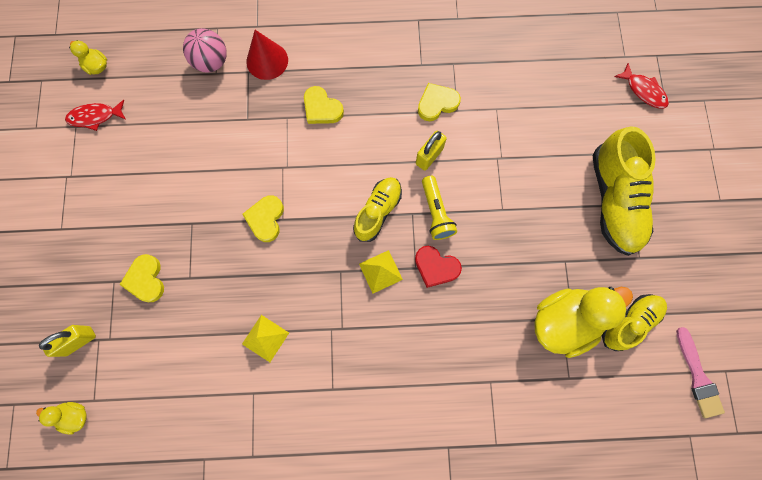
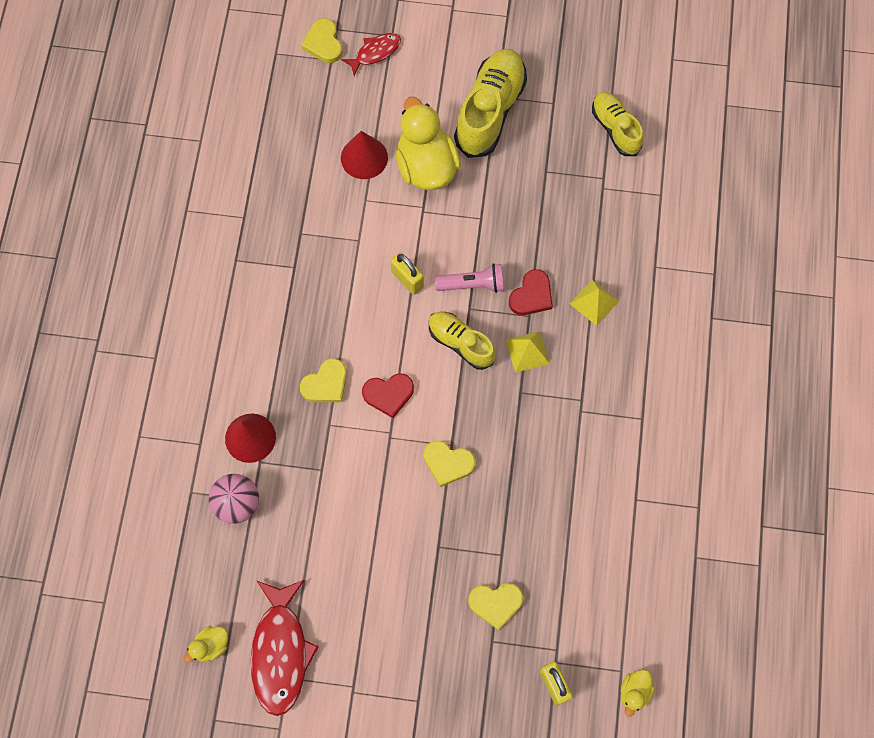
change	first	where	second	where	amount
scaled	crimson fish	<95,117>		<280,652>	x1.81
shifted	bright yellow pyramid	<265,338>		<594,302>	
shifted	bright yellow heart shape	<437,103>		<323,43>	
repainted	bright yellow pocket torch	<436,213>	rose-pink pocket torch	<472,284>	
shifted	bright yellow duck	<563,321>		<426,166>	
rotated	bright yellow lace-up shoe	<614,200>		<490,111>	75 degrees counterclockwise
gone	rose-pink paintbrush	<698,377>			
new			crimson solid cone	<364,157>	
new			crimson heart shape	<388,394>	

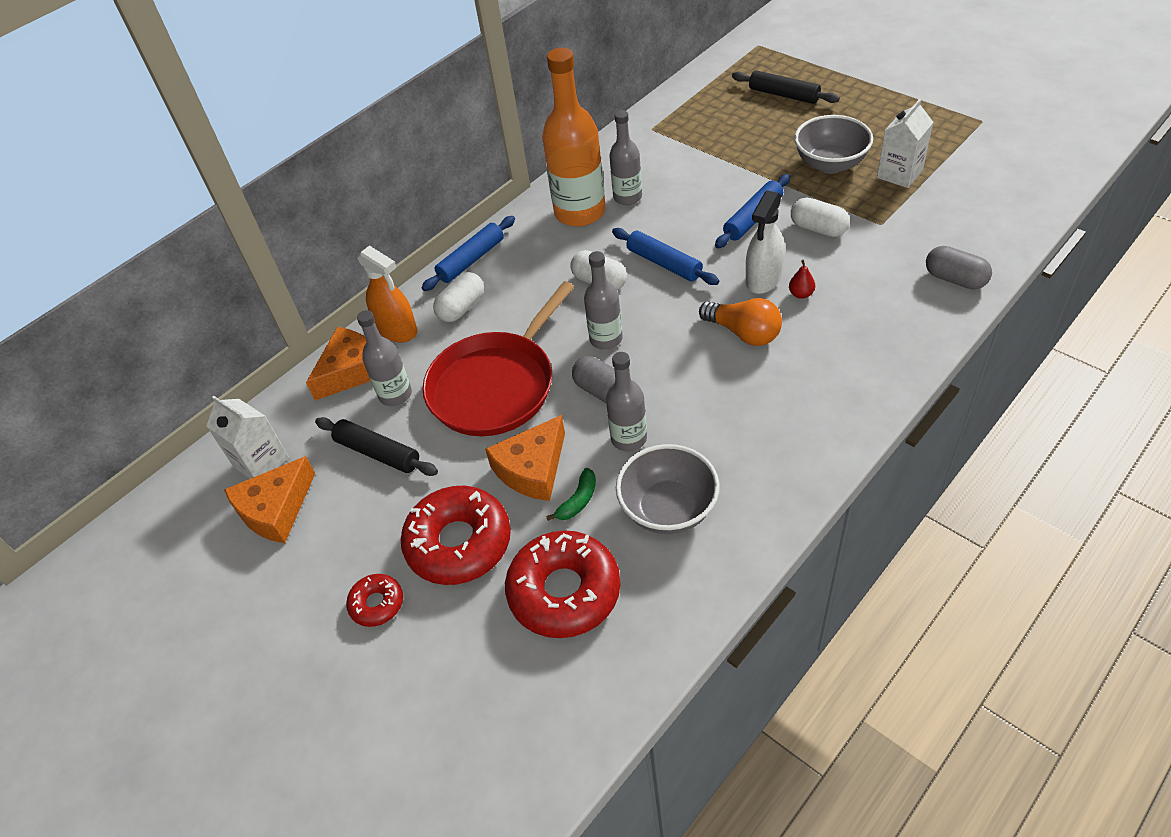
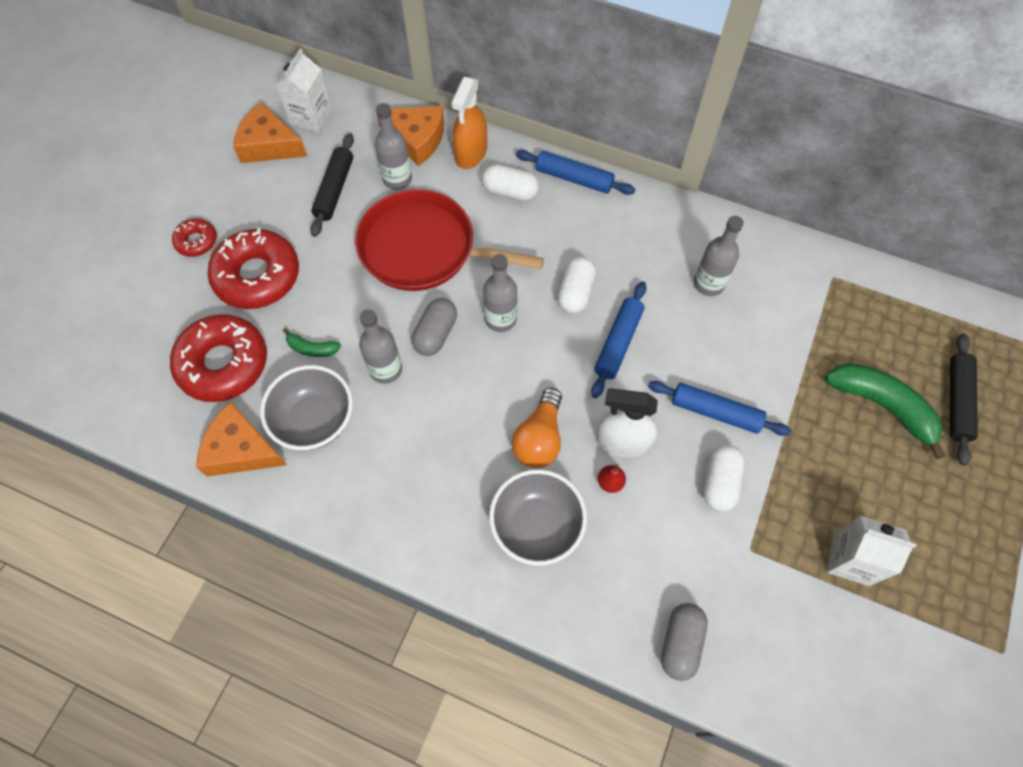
change	first	where	second	where	amount
shifted	orange cheese wedge	<532,469>		<241,449>	
gone	orange flask	<580,212>			
shifted	gray serving bowl	<830,164>		<536,526>	
new			green banana fruit	<882,406>	

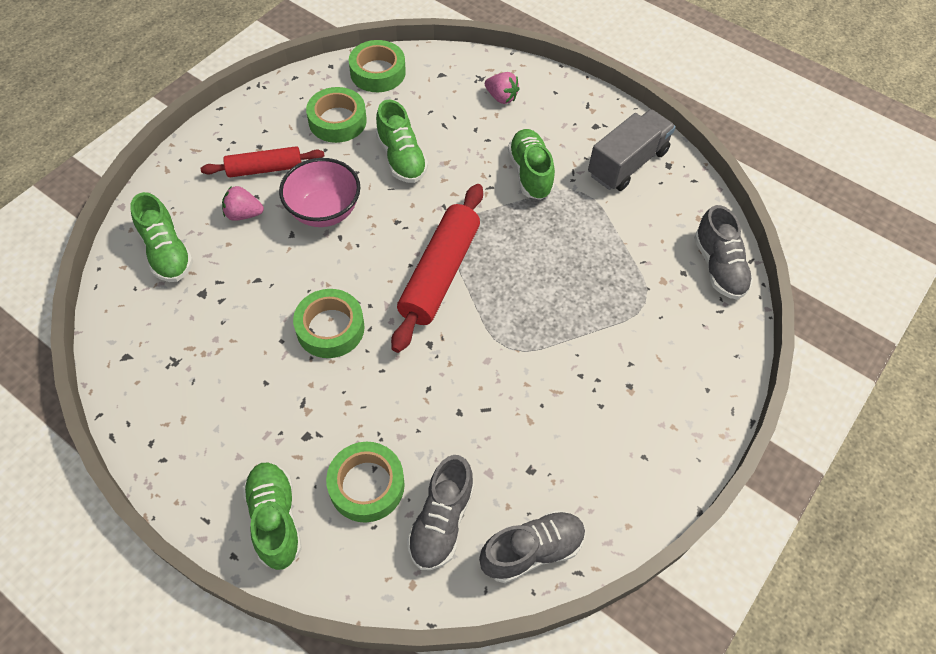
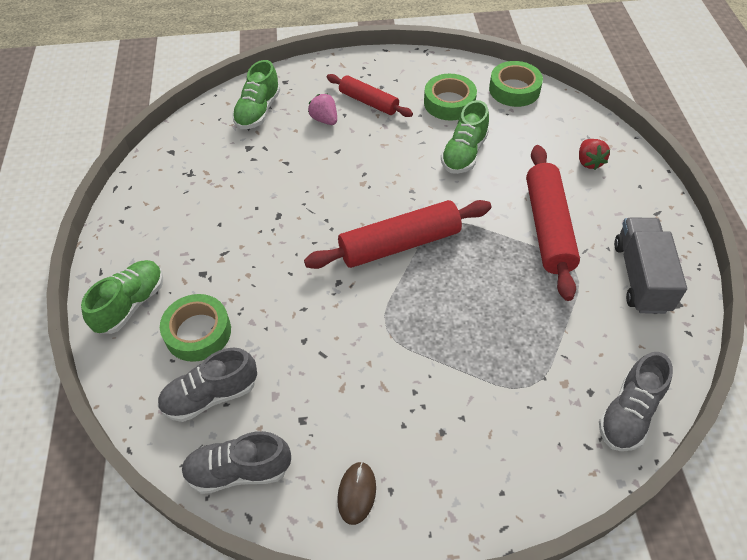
change	first	where	second	where	amount
gone	rose-pink serving bowl	<324,211>			
gone	green sticky tape	<330,328>			
rotated	gray lace-up shoe	<532,550>		<239,471>	150 degrees clockwise
repainted	rose-pink strawberry	<501,97>	crimson strawberry	<589,162>	
swapped	green lace-up shoe	<530,173>	crimson rolling pin	<548,227>	
rotated	gray truck	<627,163>		<640,277>	90 degrees counterclockwise
new			russet PC mouse	<356,493>	

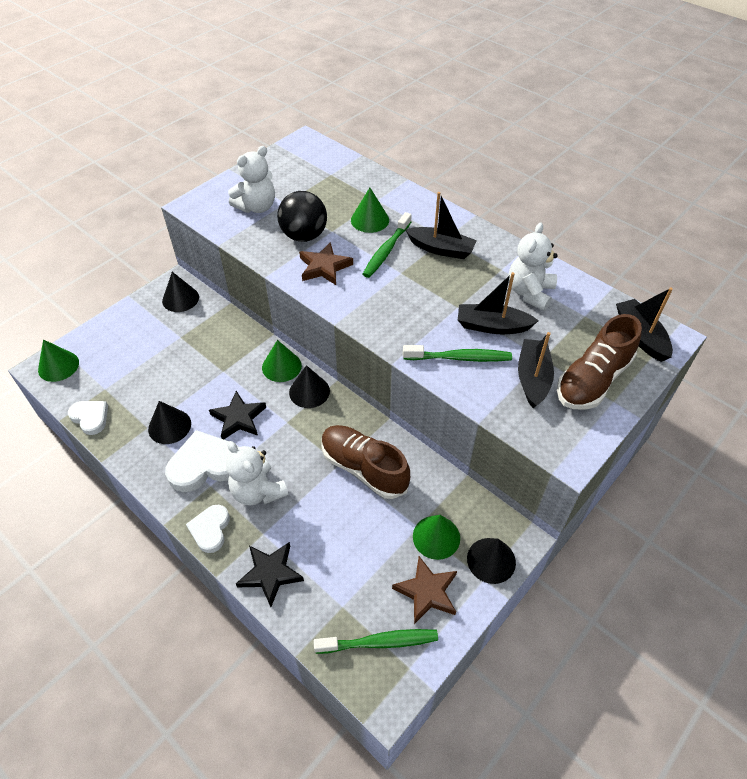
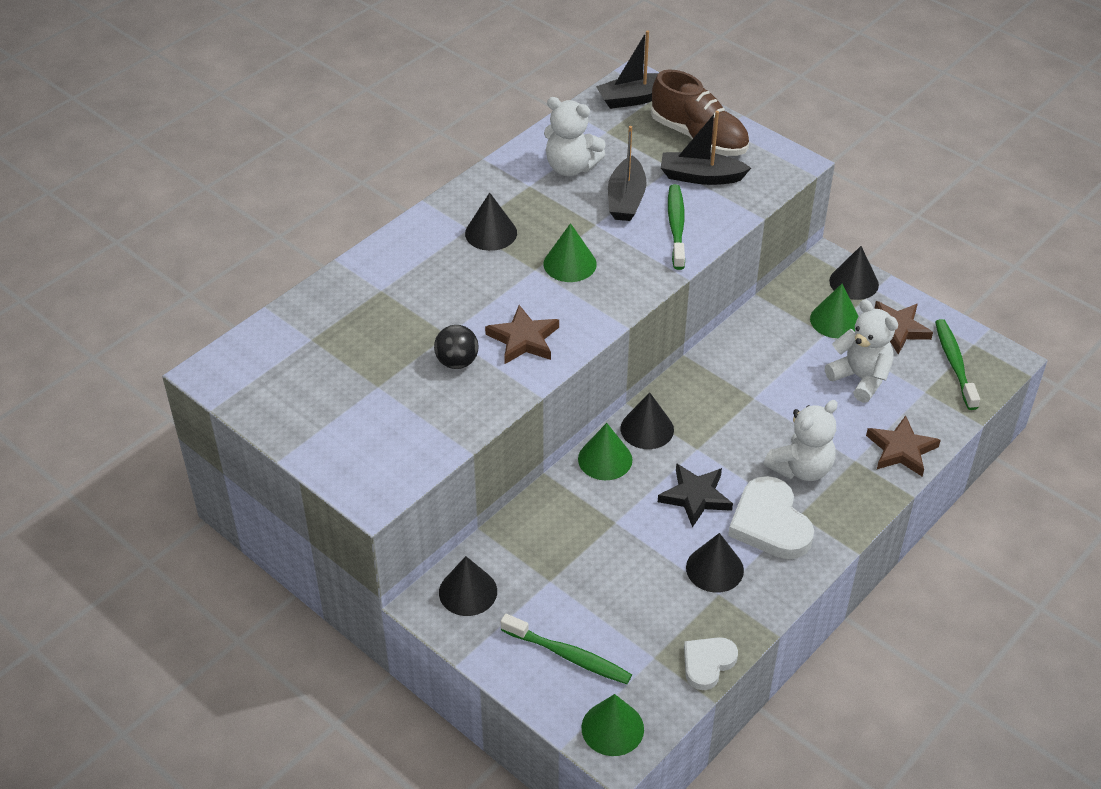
change	first	where	second	where	amount
gone	pure white heart shape	<210,529>			
shifted	pure white teddy bear	<257,207>		<860,378>	
repainted	black star shape	<270,573>	russet star shape	<901,449>	
scaled	black play ball	<304,236>		<457,362>	x0.64
gone	russet lace-up shoe	<364,468>			
shifted	green solid cone	<370,220>		<570,264>	
shifted	green tooth brush	<386,251>		<569,656>	
swapped	black sailboat	<441,249>	black solid cone	<491,233>	

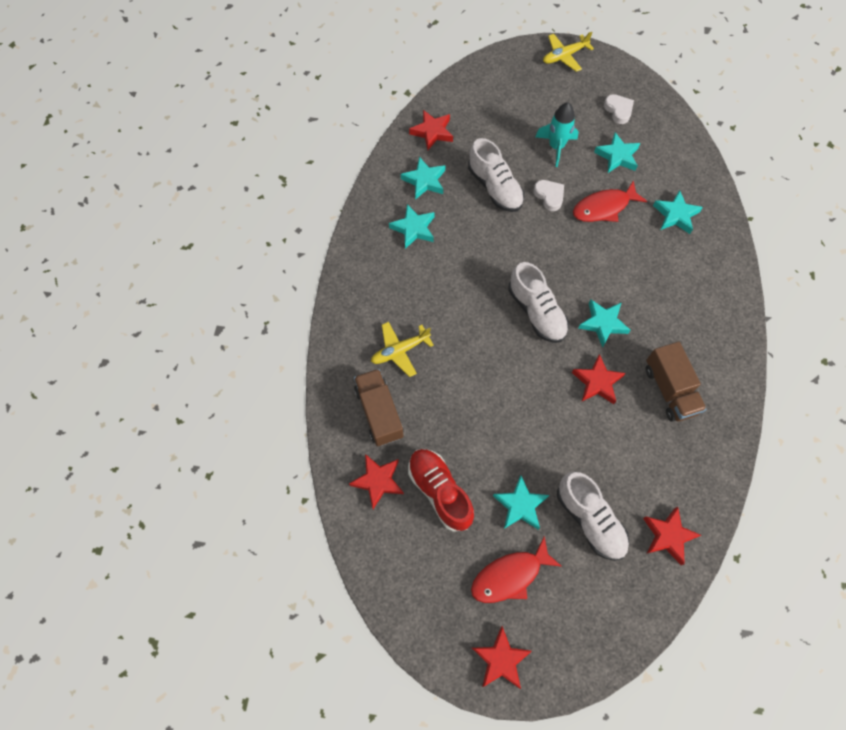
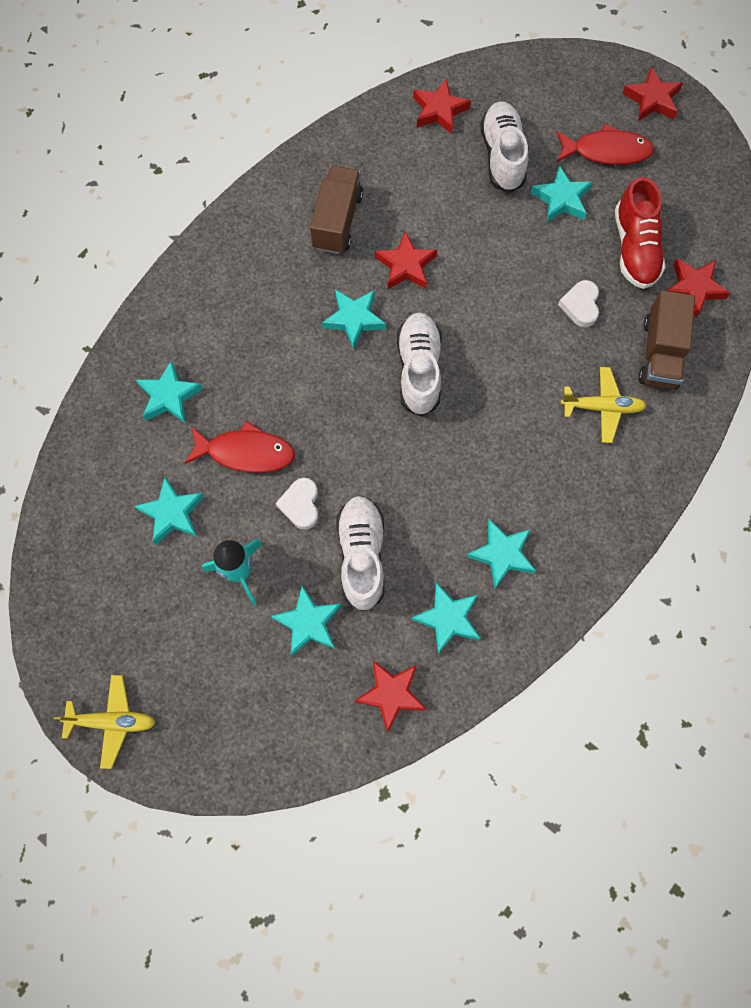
change	first	where	second	where	amount
shifted	pure white heart shape	<618,110>		<580,306>	
new			teal star shape	<308,623>	

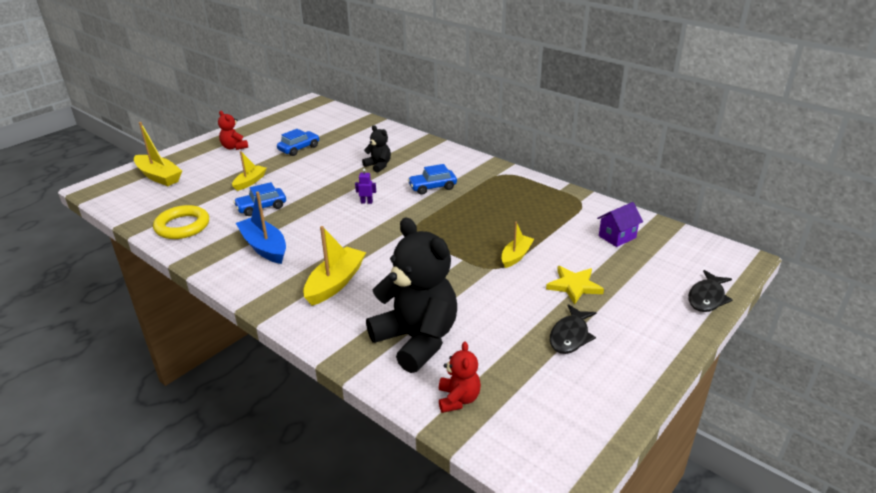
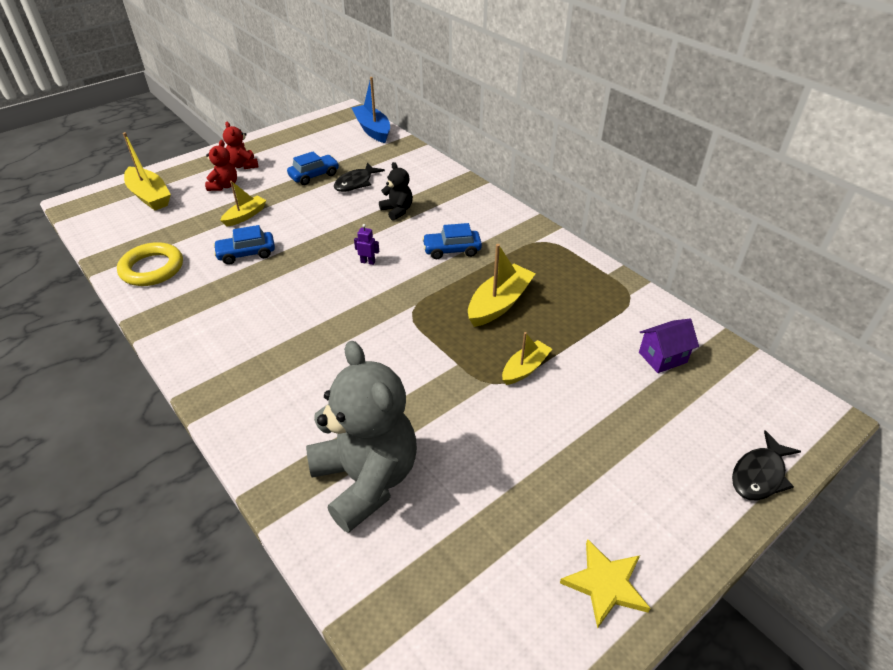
change	first	where	second	where	amount
shifted	blue sailboat	<264,247>		<372,130>	
shifted	bright yellow sailboat	<335,283>		<499,303>	
repainted	black teddy bear	<417,340>	gray teddy bear	<366,479>	
shifted	crimson teddy bear	<458,399>		<224,186>	
shifted	bright yellow star shape	<574,286>		<605,584>	
shifted	black fish	<570,336>		<356,183>	

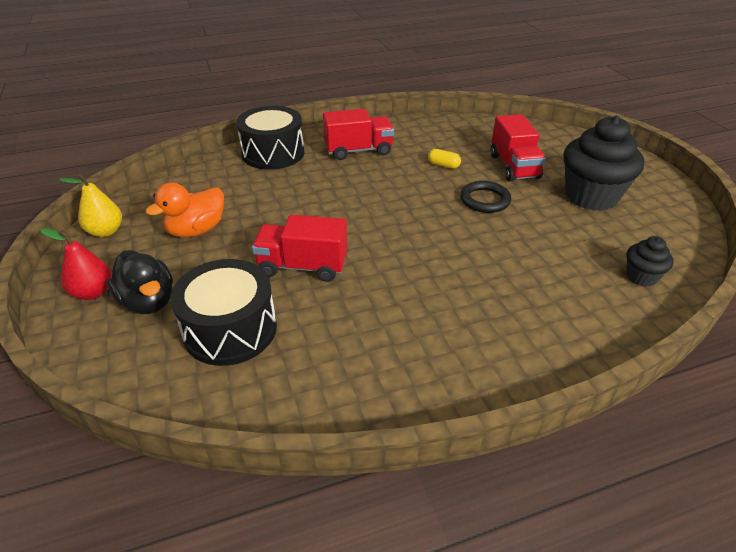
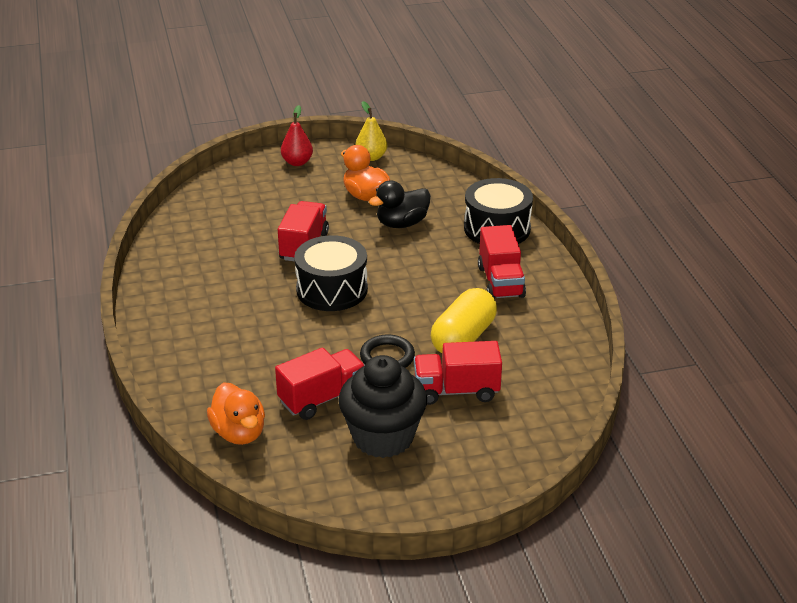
change	first	where	second	where	amount
shifted	black duck	<148,302>		<402,223>	
shifted	black snare drum	<230,329>		<332,289>	
scaled	bright yellow pill	<443,165>		<463,338>	x2.31
swapped	black cupcake	<641,277>	orange duck	<239,433>	
new			crimson truck	<322,398>	

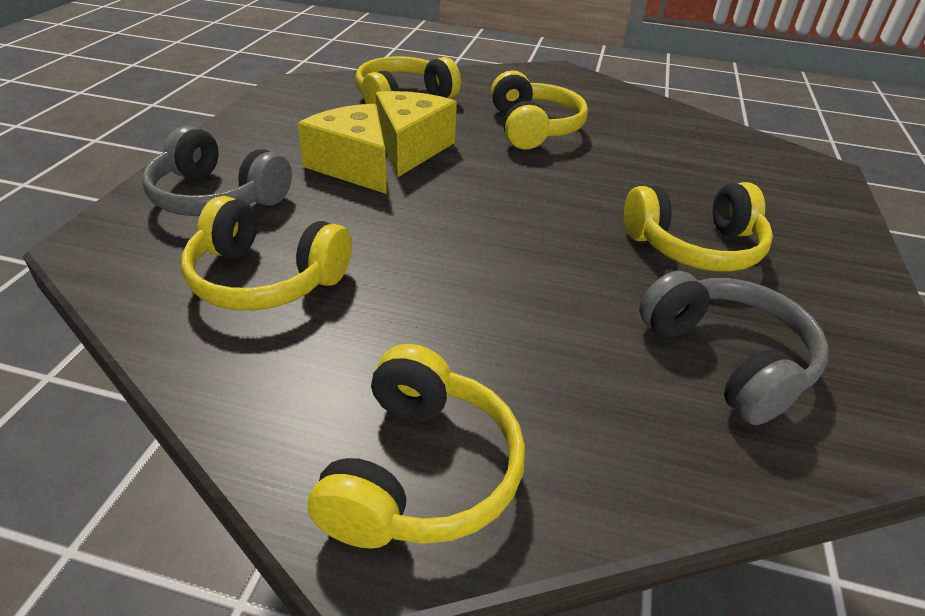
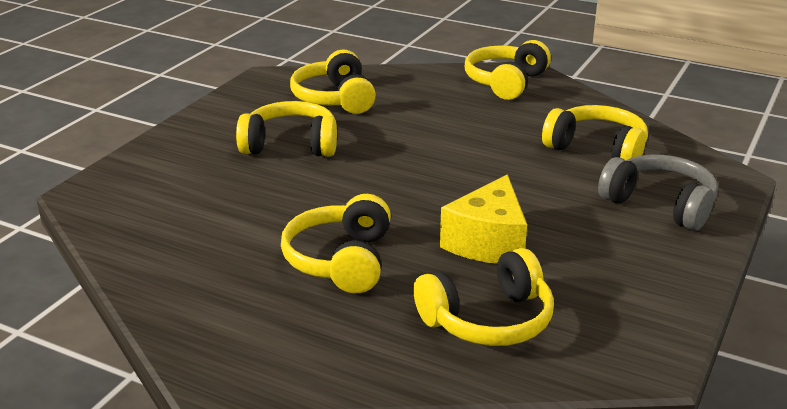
change	first	where	second	where	amount
gone	bright yellow cheese wedge	<353,166>			
repainted	gray headphones	<727,359>	bright yellow headphones	<334,98>	

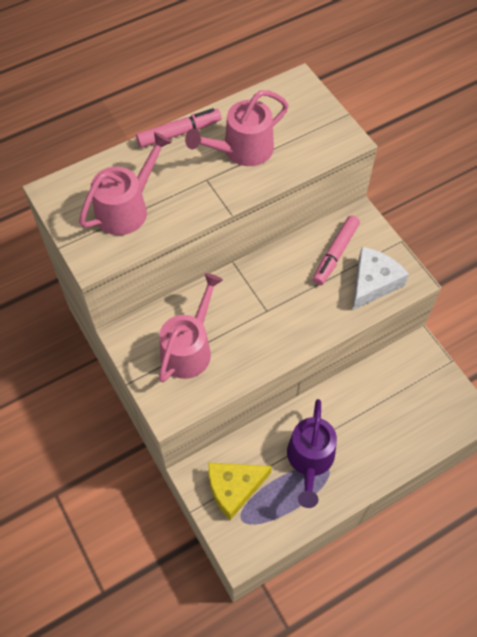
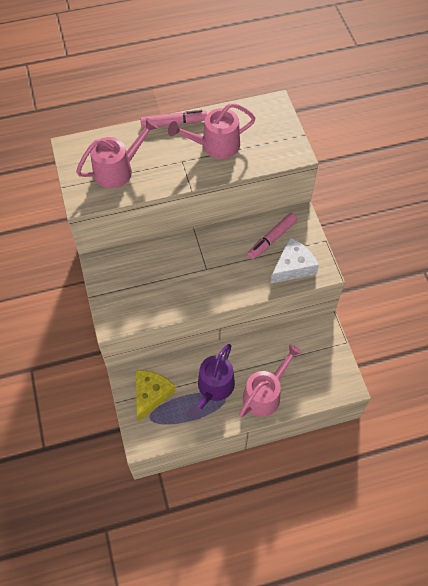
change	first	where	second	where	amount
shifted	rose-pink watering pot	<189,348>		<265,393>	
rotated	bright yellow cheese wedge	<234,488>		<151,394>	120 degrees clockwise

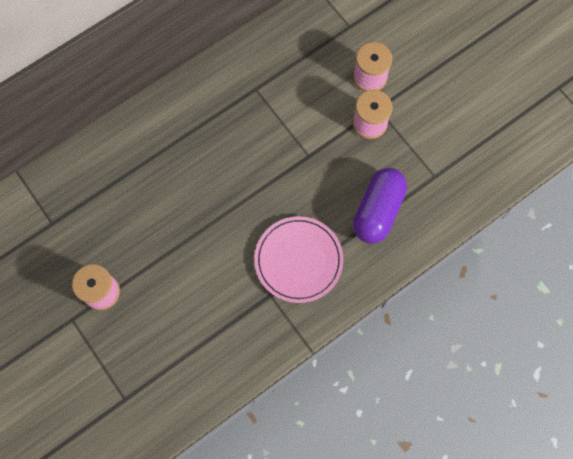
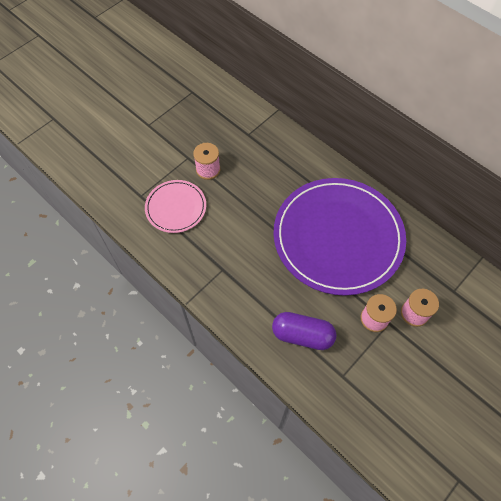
change	first	where	second	where	amount
shifted	rose-pink plate	<298,260>		<176,207>	
new			purple plate	<338,237>	

